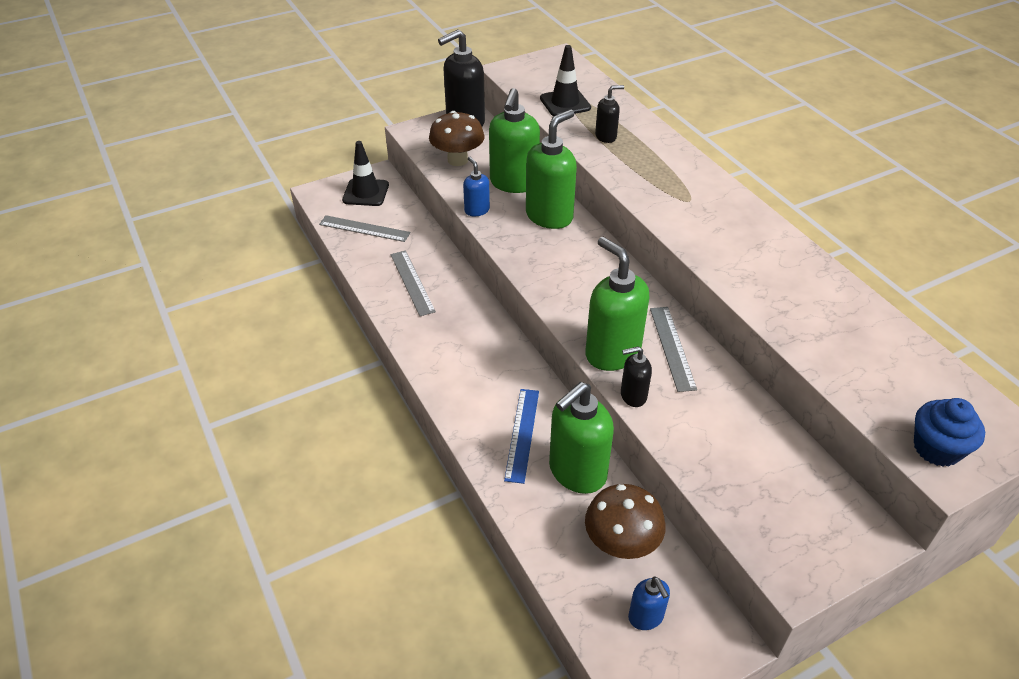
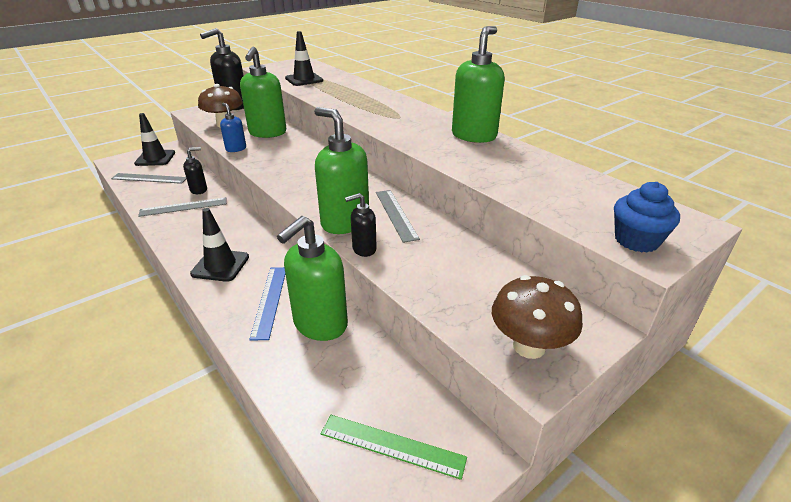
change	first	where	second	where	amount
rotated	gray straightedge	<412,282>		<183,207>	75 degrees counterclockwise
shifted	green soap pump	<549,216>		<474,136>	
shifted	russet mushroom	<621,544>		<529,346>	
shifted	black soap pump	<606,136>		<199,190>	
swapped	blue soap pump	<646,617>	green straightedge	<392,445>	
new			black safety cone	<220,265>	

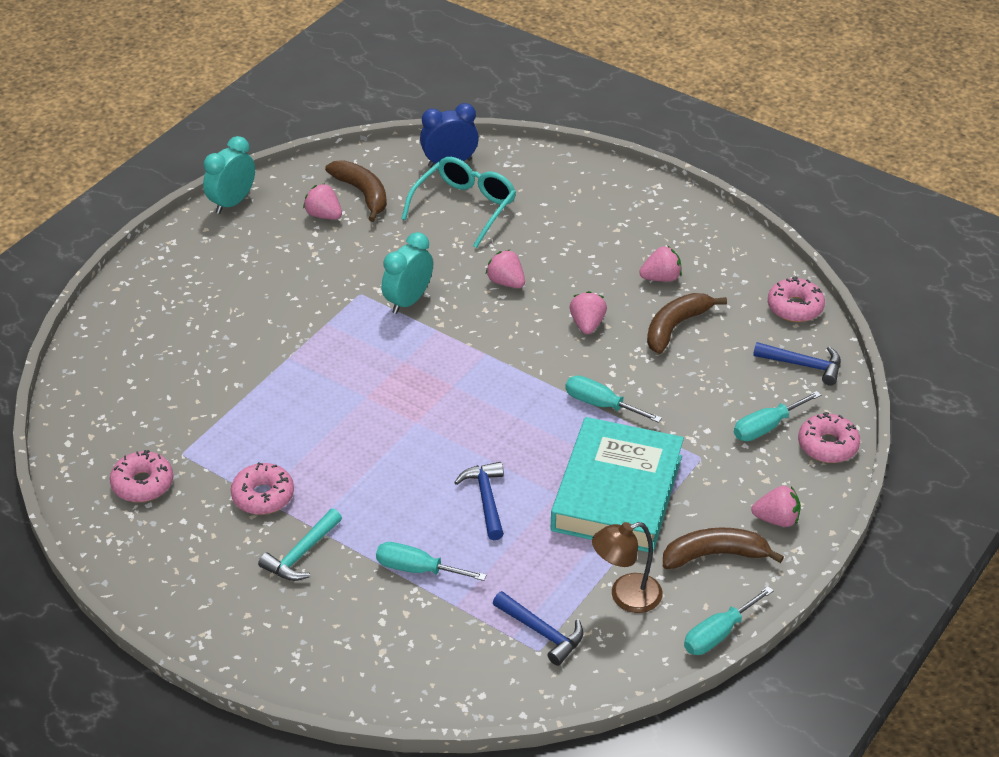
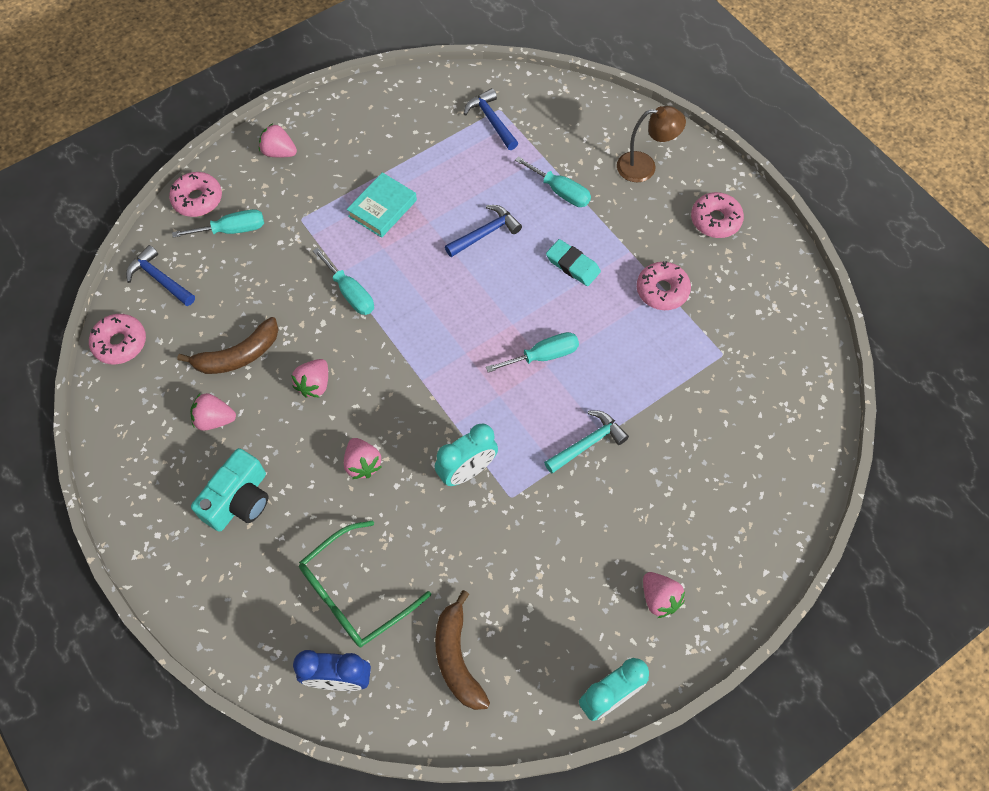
change	first	where	second	where	amount
shifted	rose-pink doughnut	<142,484>		<715,220>	
shifted	teal carpenter's hammer	<301,554>		<587,443>	
shifted	rose-pink strawberry	<324,215>		<659,598>	
repainted	teal spectacles	<465,207>	green spectacles	<354,593>	
rotated	blue carpenter's hammer	<486,499>		<485,233>	135 degrees counterclockwise
scaled	teal book	<617,493>		<382,208>	x0.51
shifted	russet lamp	<626,596>		<644,167>	
gone	russet banana fruit	<715,555>			
shifted	teal flat screwdriver	<718,634>		<543,356>	
new			teal compact camera	<239,500>	
new			teal eraser	<572,265>	

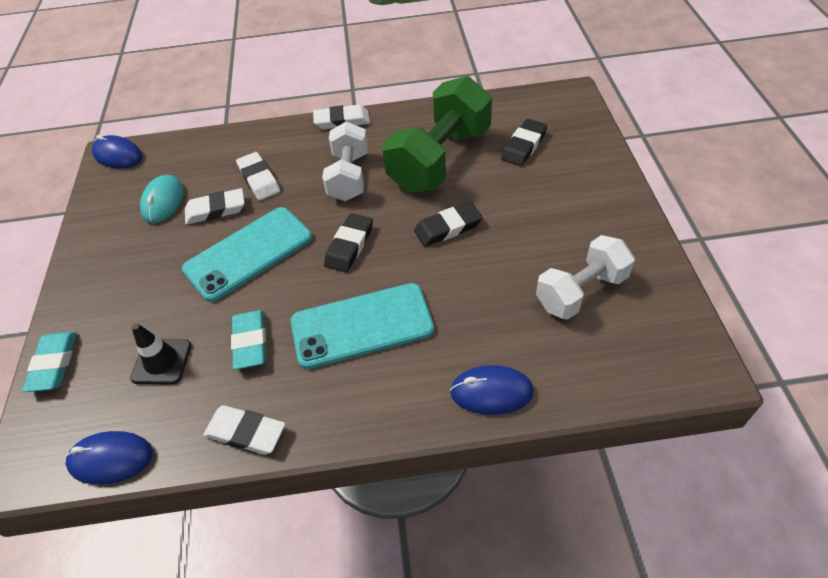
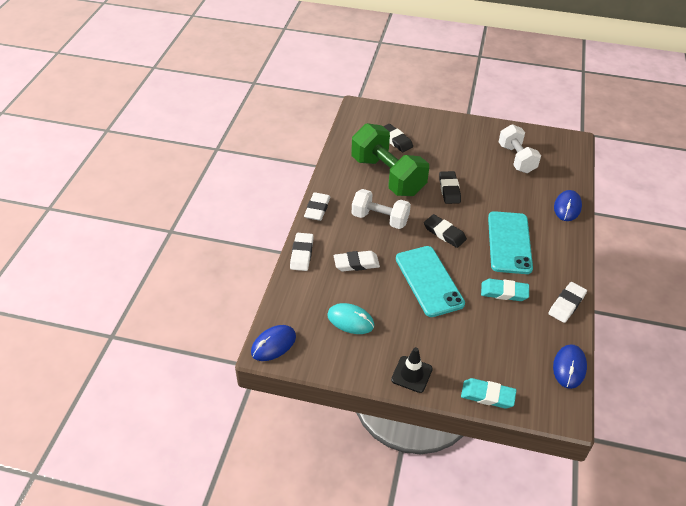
change	first	where	second	where	amount
shifted	black safety cone	<162,361>		<411,374>	
shifted	pure white eraser	<216,210>		<302,254>	

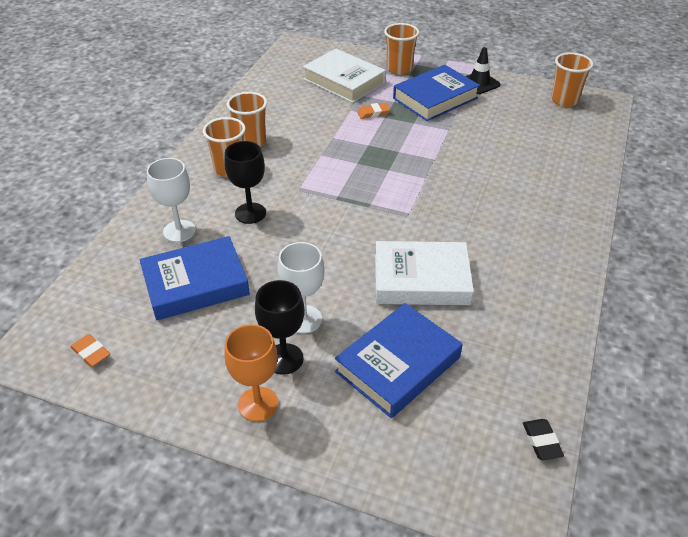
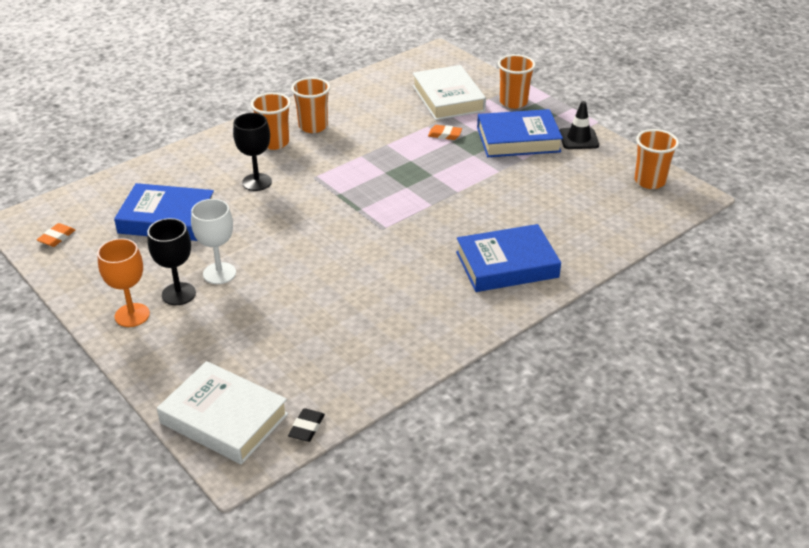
change	first	where	second	where	amount
rotated	orange eraser	<91,353>		<57,237>	45 degrees clockwise
gone	pure white wine glass	<179,231>			
shifted	blue book	<398,365>		<507,265>	
shifted	pure white book	<421,279>		<224,419>	

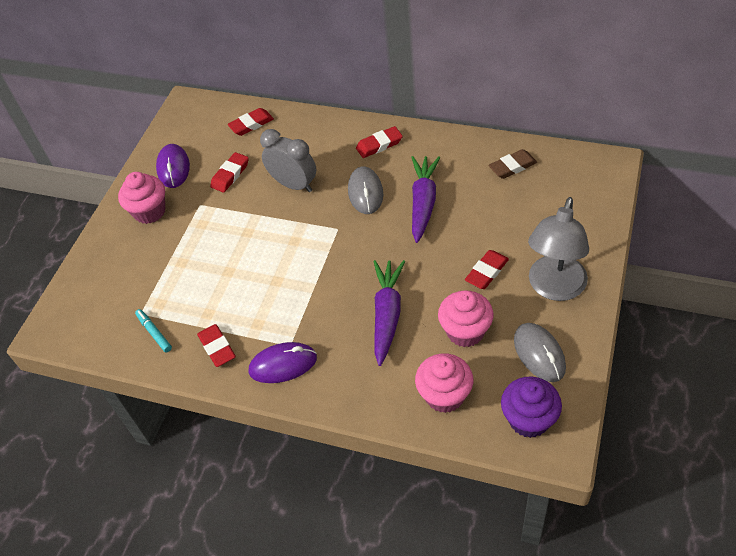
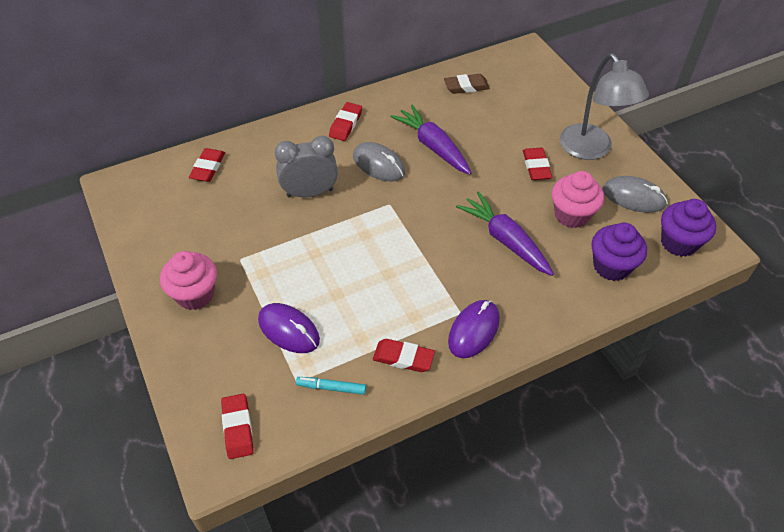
change	first	where	second	where	amount
shifted	purple PC mouse	<173,168>		<289,330>	
shifted	crimson eraser	<230,175>		<237,428>	
repainted	rose-pink cupcake	<444,395>	purple cupcake	<611,266>	
rotated	russet eraser	<512,167>		<466,87>	60 degrees clockwise

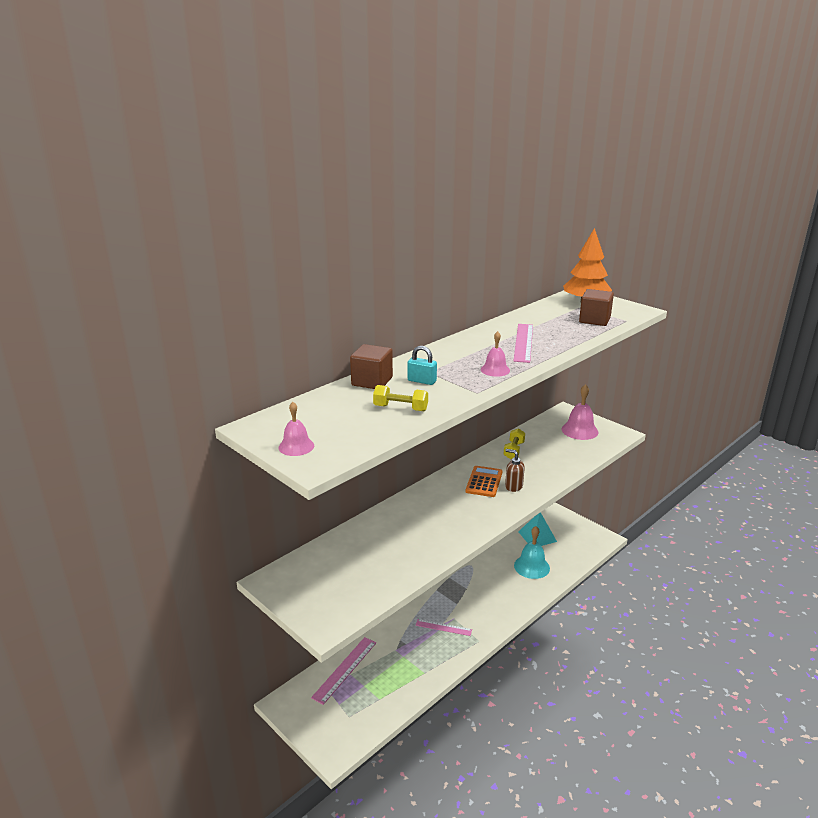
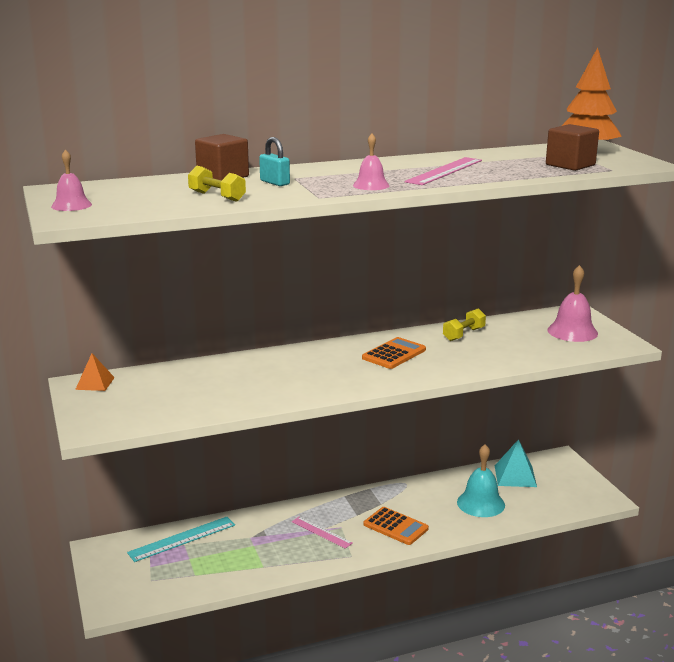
change	first	where	second	where	amount
repainted	rose-pink straightedge	<345,669>	teal straightedge	<182,539>	
gone	russet soap pump	<513,486>			
new			orange pyramid	<95,383>	
new			orange calculator	<395,526>	

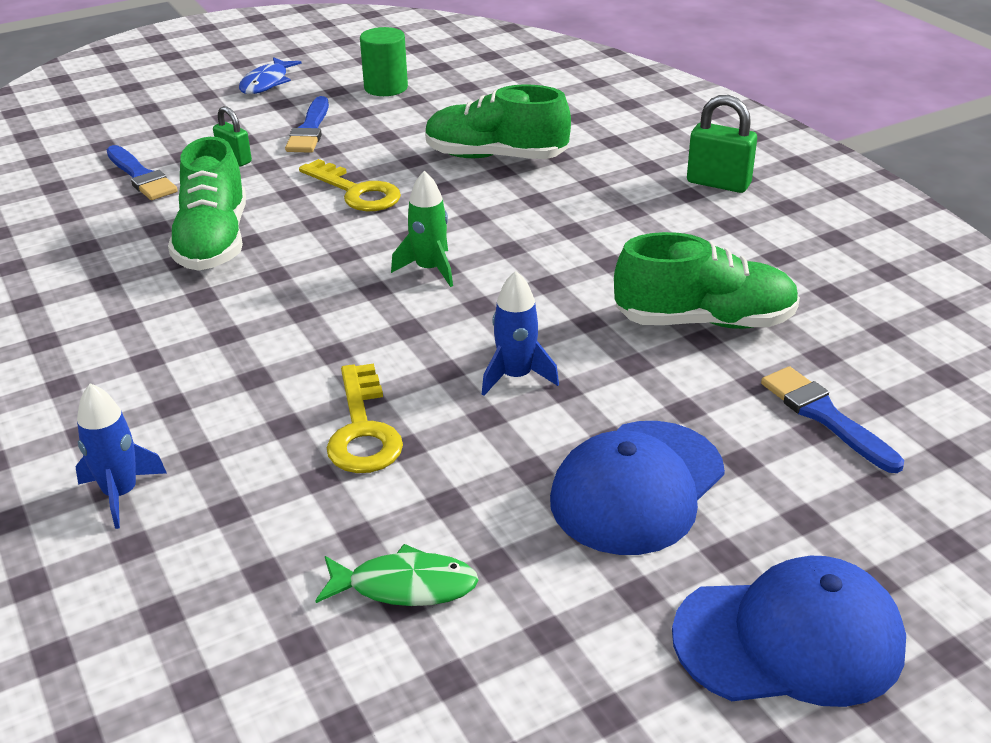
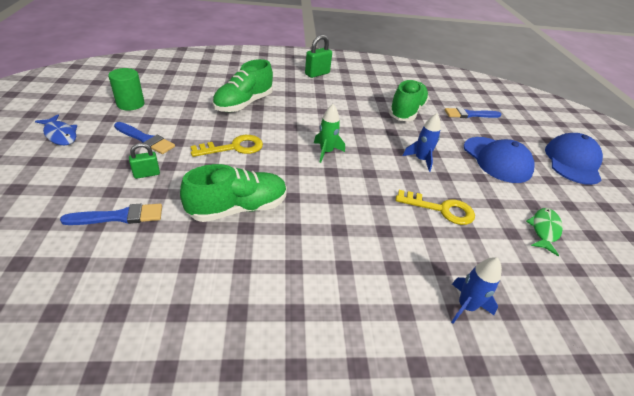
change	first	where	second	where	amount
rotated	green lace-up shoe	<213,242>		<238,208>	45 degrees counterclockwise

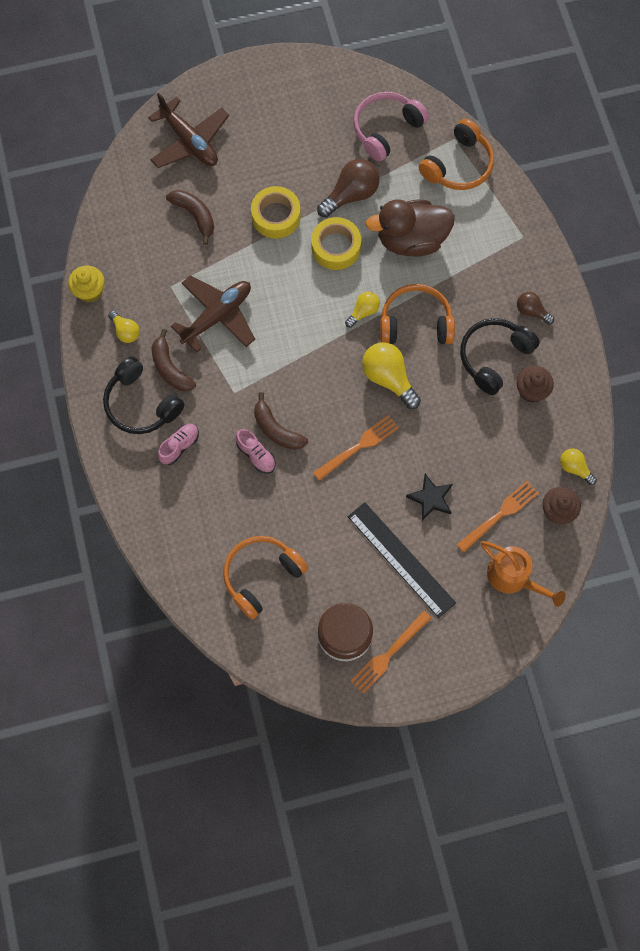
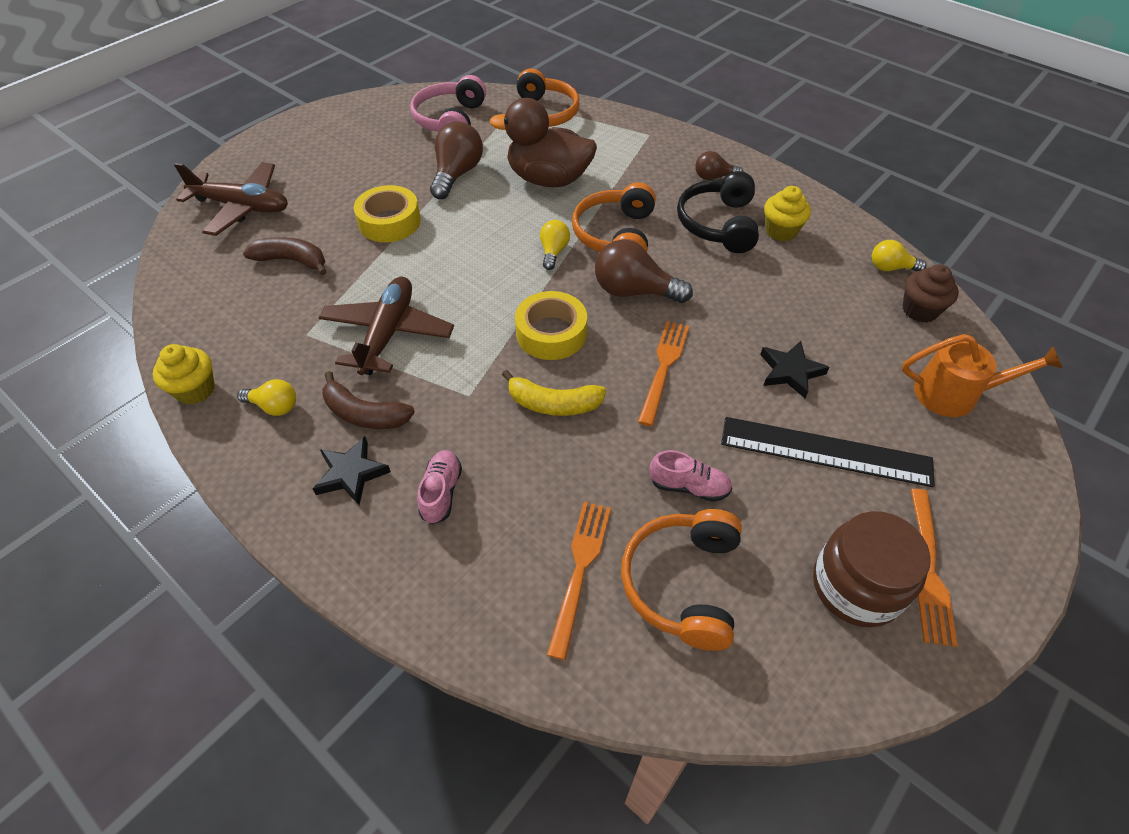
change	first	where	second	where	amount
swapped	black headphones	<141,404>	black star shape	<351,473>	
shifted	rose-pink lace-up shoe	<256,455>		<689,486>	
repainted	russet banana fruit	<276,429>	bright yellow banana fruit	<553,404>	
shifted	bright yellow sticky tape	<336,247>		<551,333>	
repainted	bright yellow light bulb	<388,378>	russet light bulb	<634,291>	
rotated	russet duck	<411,240>		<548,179>	60 degrees clockwise
rotated	orange headphones	<415,323>		<616,235>	45 degrees counterclockwise
shifted	orange table fork	<500,514>		<580,569>	
repainted	russet cupcake	<531,391>	bright yellow cupcake	<781,231>	

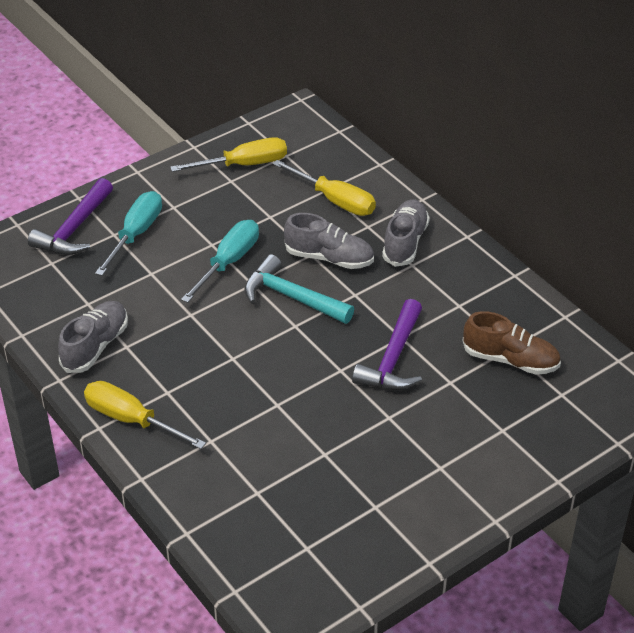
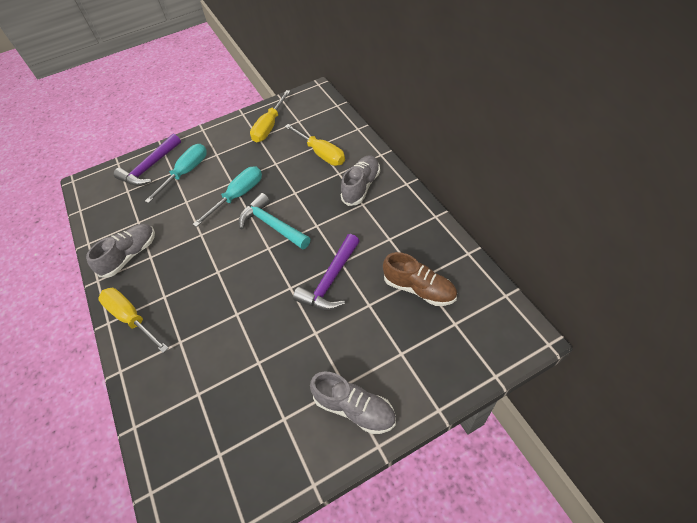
change	first	where	second	where	amount
rotated	bright yellow flat screwdriver	<244,164>		<269,126>	120 degrees clockwise
shifted	gray lace-up shoe	<329,258>		<354,408>	

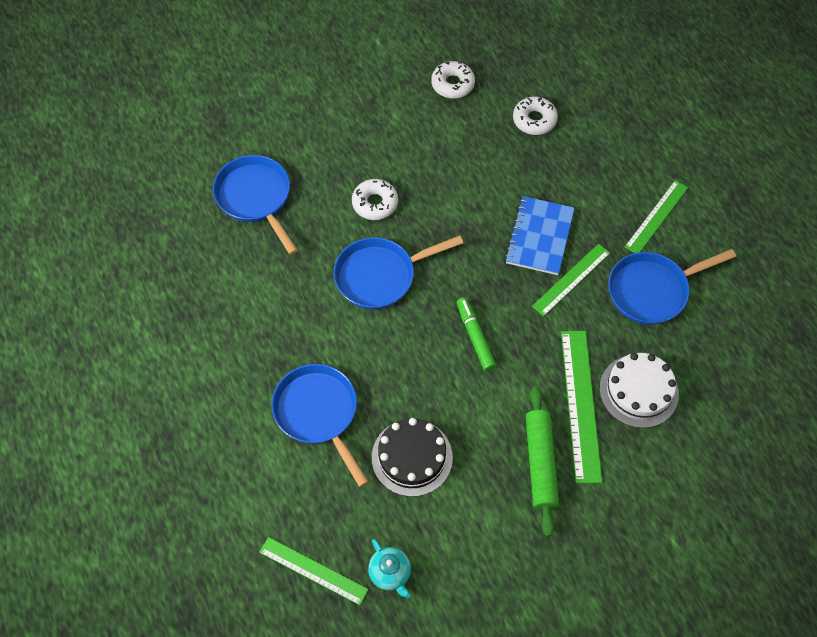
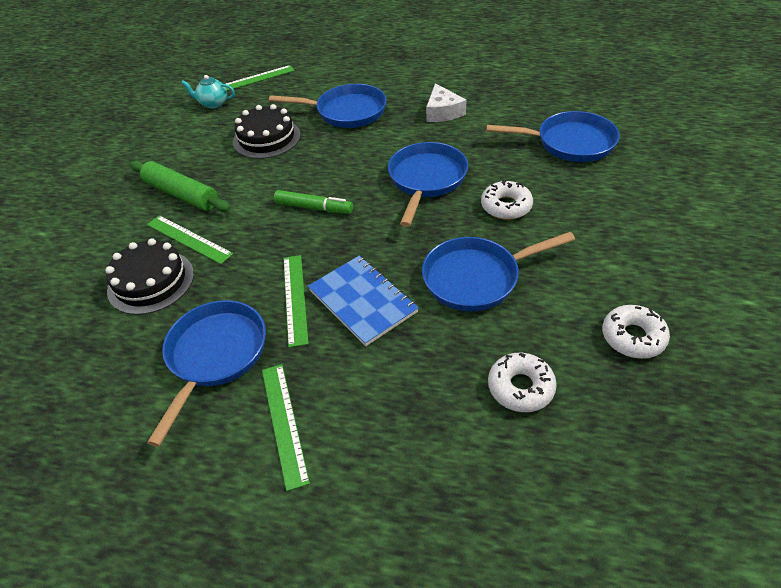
change	first	where	second	where	amount
scaled	green straightedge	<580,404>		<189,239>	x0.66
repainted	pure white layer cake	<638,391>	black layer cake	<151,282>	
new			blue skillet	<476,278>	
new			pure white cheese wedge	<443,112>	

